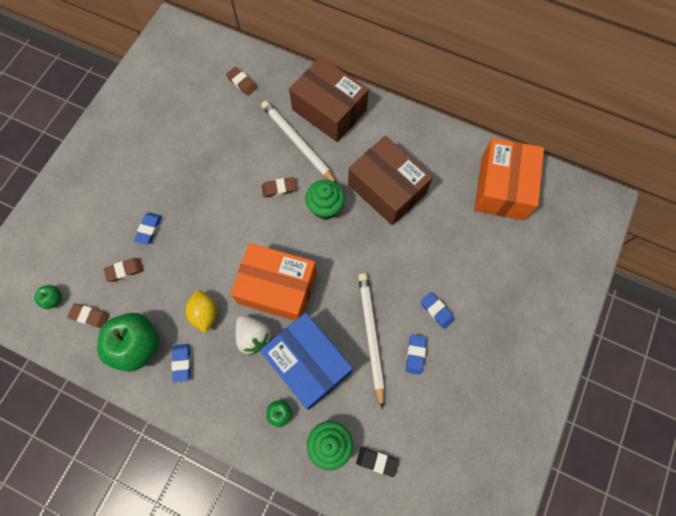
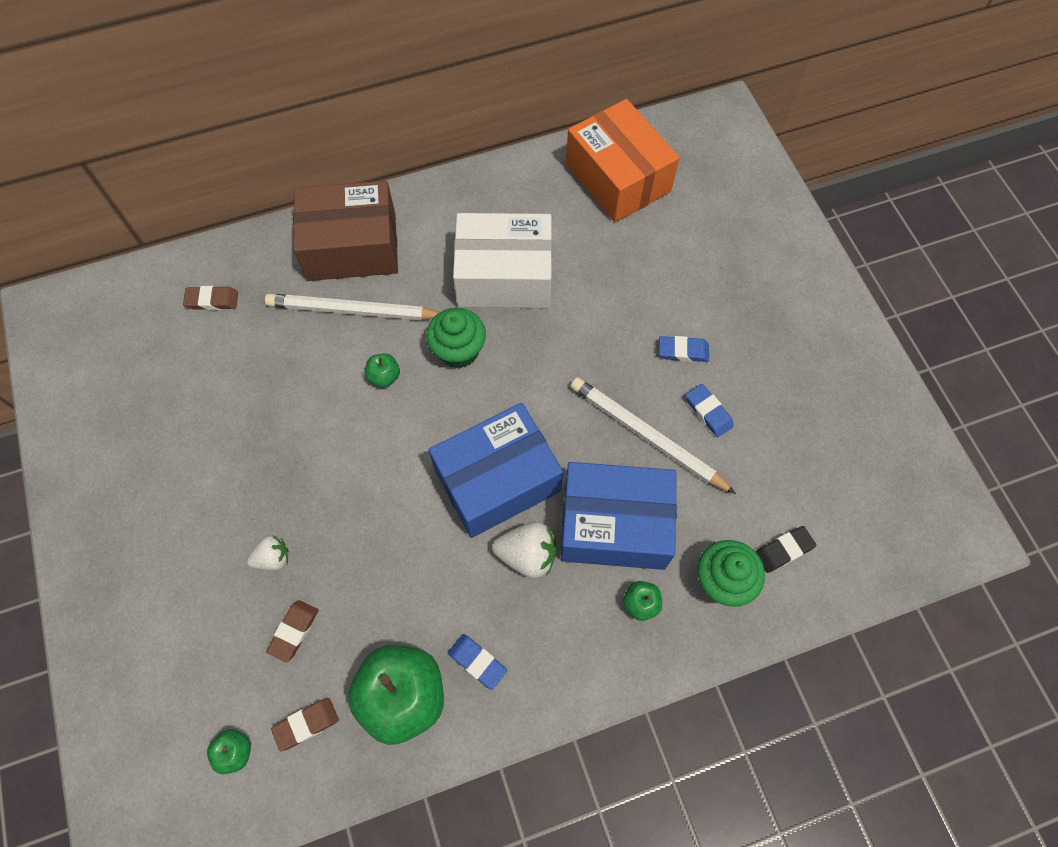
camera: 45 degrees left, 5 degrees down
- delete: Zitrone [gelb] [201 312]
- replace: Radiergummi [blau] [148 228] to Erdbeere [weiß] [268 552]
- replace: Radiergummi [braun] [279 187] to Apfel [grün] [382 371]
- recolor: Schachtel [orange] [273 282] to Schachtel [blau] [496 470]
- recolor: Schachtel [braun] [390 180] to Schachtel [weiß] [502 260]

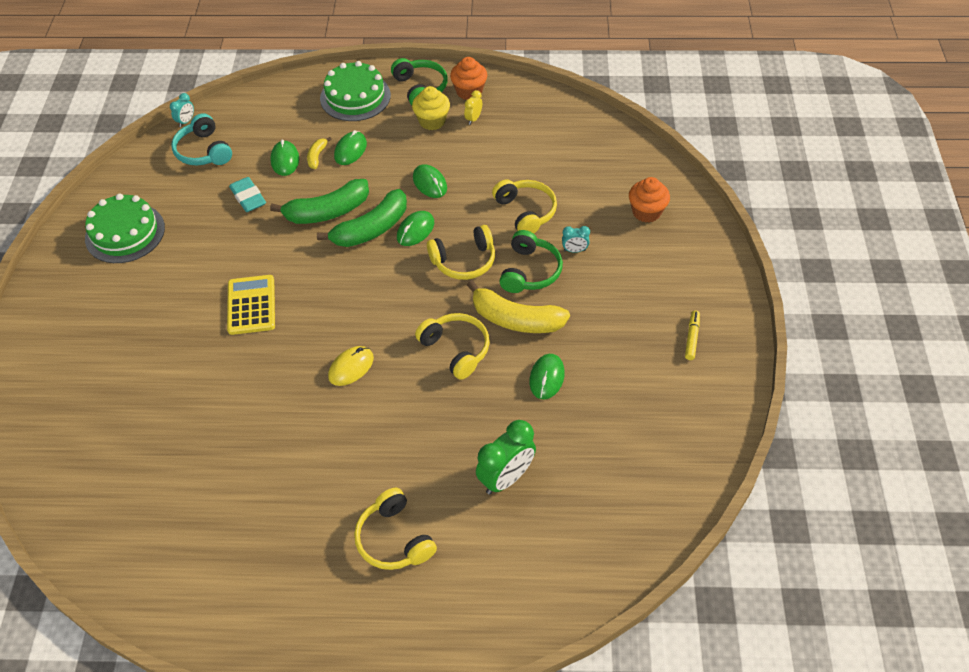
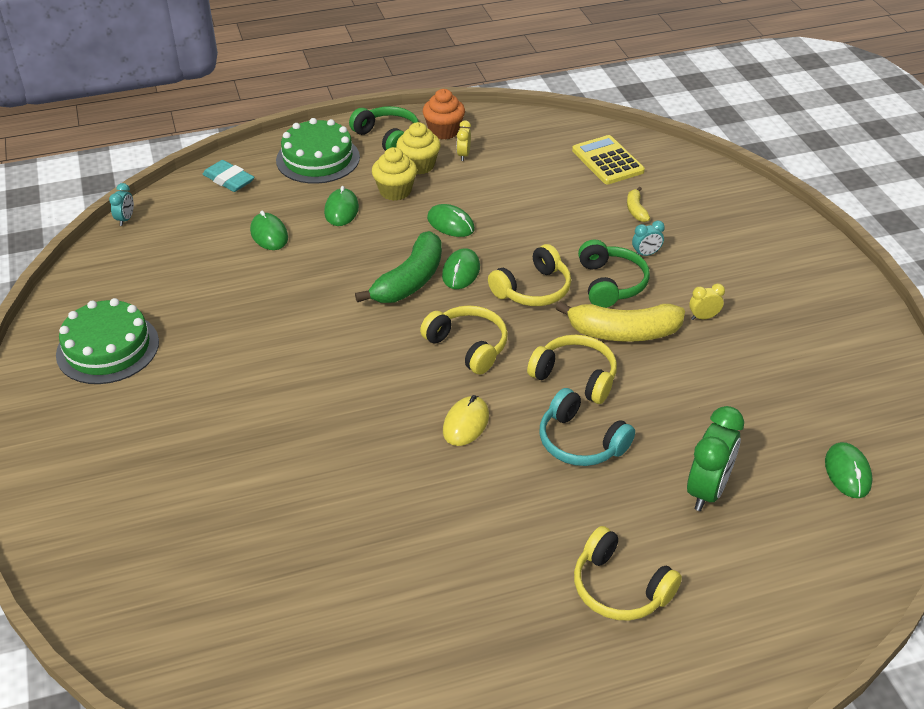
camera: 20 degrees left, 10 degrees down
- delete: Banane [grün] [319 201]
- delete: Muffin [orange] [649 200]
- delete: Filzstift [gelb] [692 335]
- insert: Muffin [gelb] [394 174]
- insert: Wecker [gelb] [707 301]
- move: Kopfhörer [türkis] [201 139] to [587 427]
- move: Taschenrechner [gelb] [251 305] to [608 159]
- move: Radiergummi [türkis] [247 194] to [229 176]
- move: Banane [gelb] [319 153] to [638 204]
- move: Kopfhörer [gelb] [524 206] to [464 339]
- move: Computermaus [grün] [547 376] to [848 470]

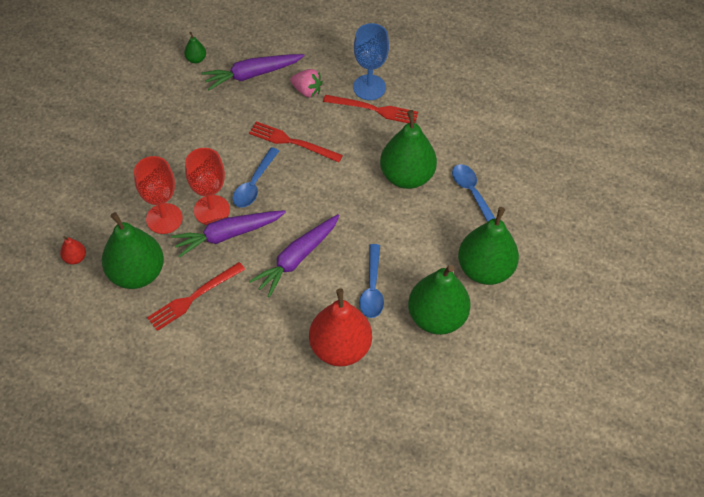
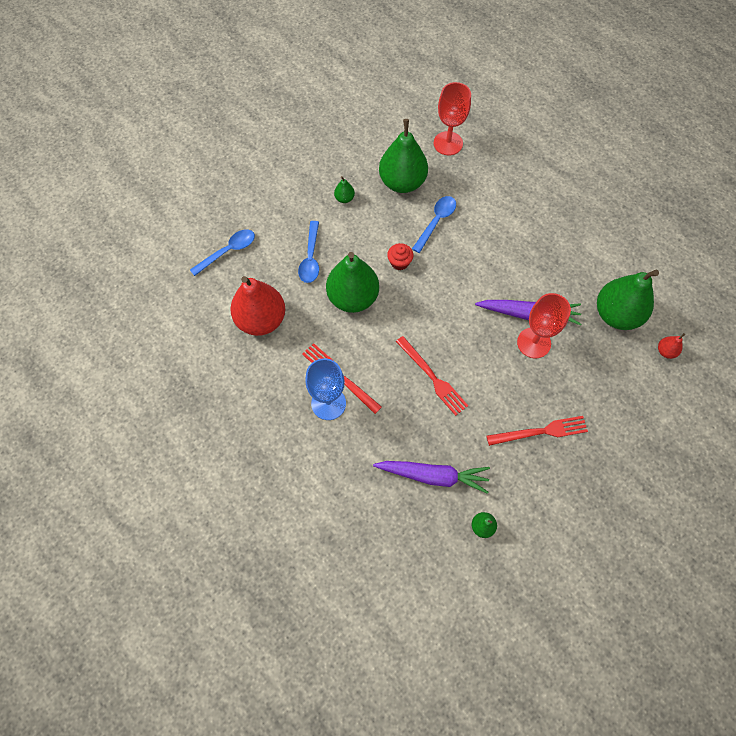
camera: 150 degrees left, 10 degrees up
- delete: Karotte [lila] [294 255]
- delete: Erdbeere [rosa] [306 83]
- insert: Muffin [rot] [400 256]
- move: Kelch [rot] [158 195] to [452 118]
- move: Gabel [rot] [196 296] to [537 431]
- move: Löffel [blau] [255 177] to [222 252]
- move: Birne [rot] [340 328] to [257 306]
- resize: Birne [grün] [488 246] = [344 189] x0.42

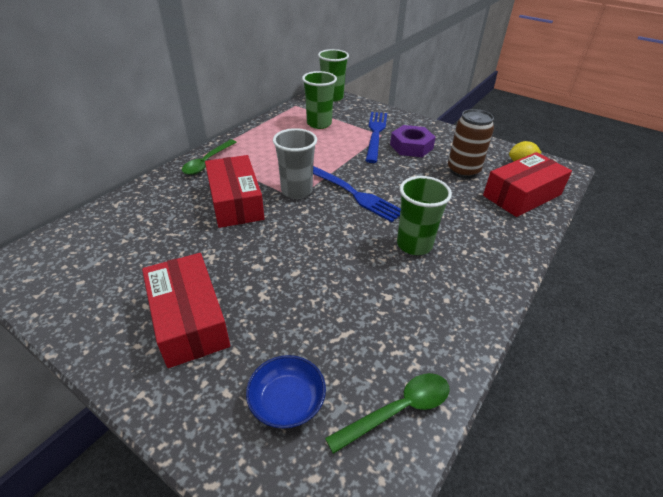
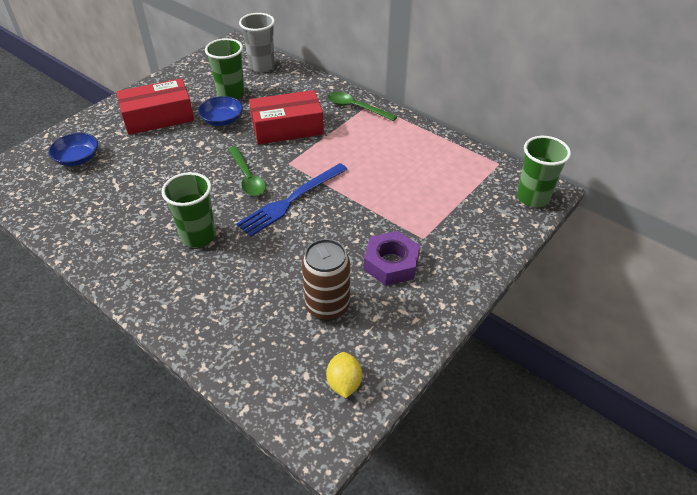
camera: 95 degrees right, 5 degrees up
- delete: Gabel [blau] [376 137]
- delete: Schachtel [rot] [527 184]
- insert: Schüssel [blau] [220 111]
- move: Becher [grau] [295 163] to [257 42]
- move: Becher [grün] [319 100] to [225 68]
- move: Löffel [grün] [387 413] to [247 171]

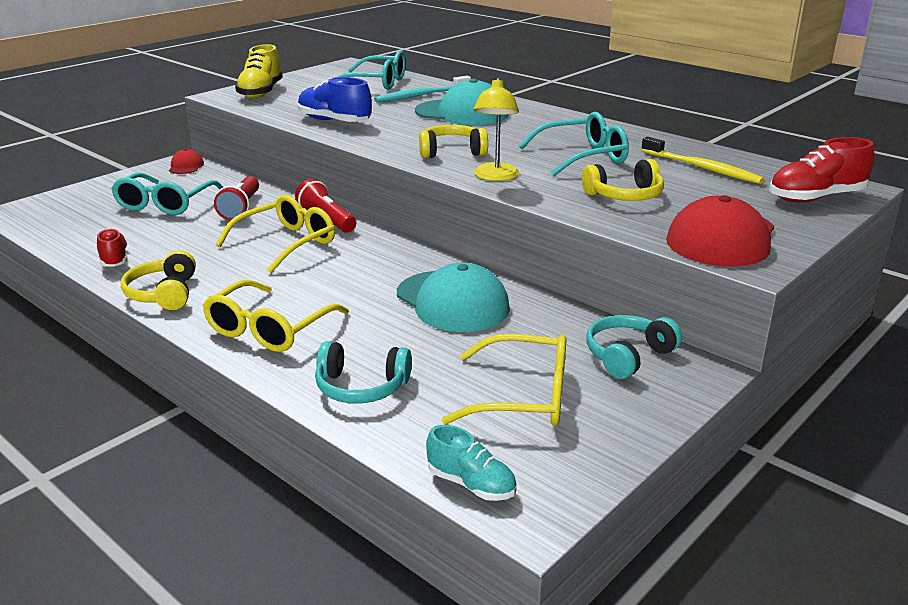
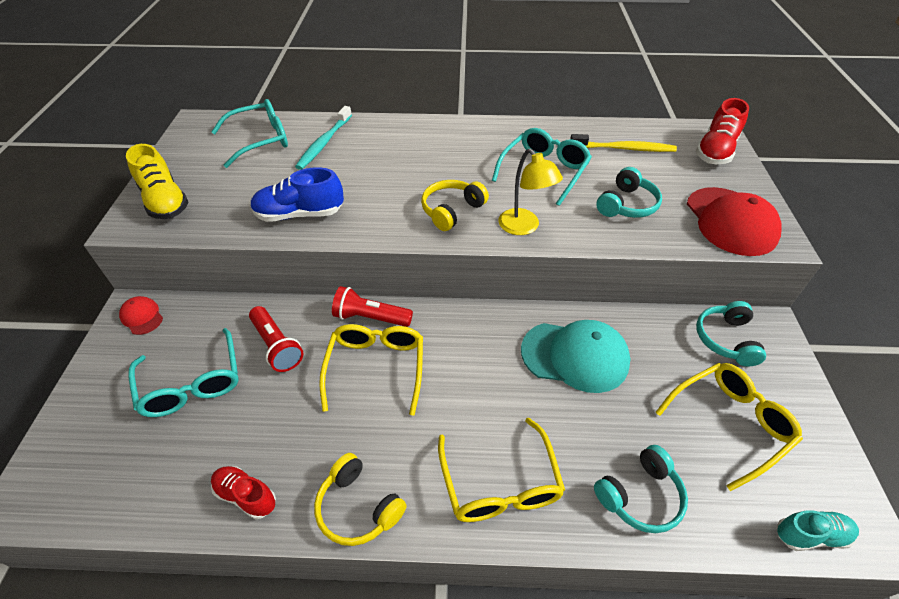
camera: 40 degrees left, 20 degrees up
- delete: Kappe [türkis] [461 102]
- recolor: Kopfhörer [gelb] [623 180] to Kopfhörer [türkis] [629 192]

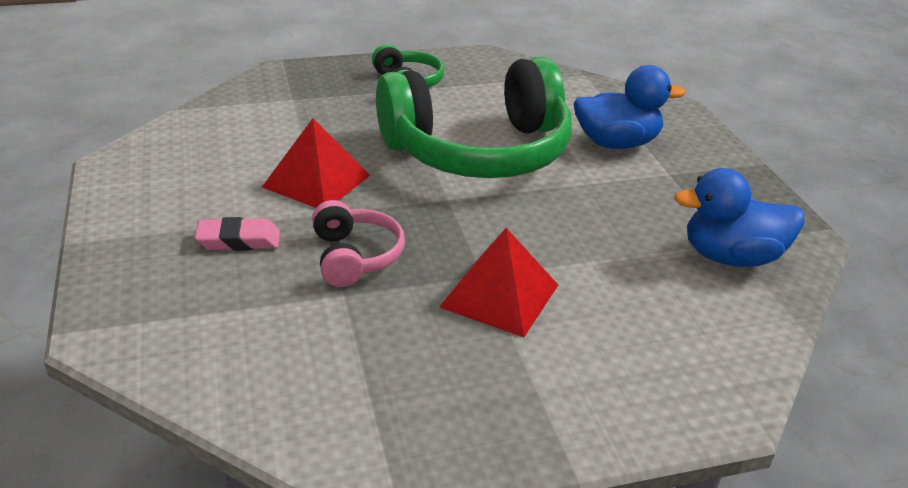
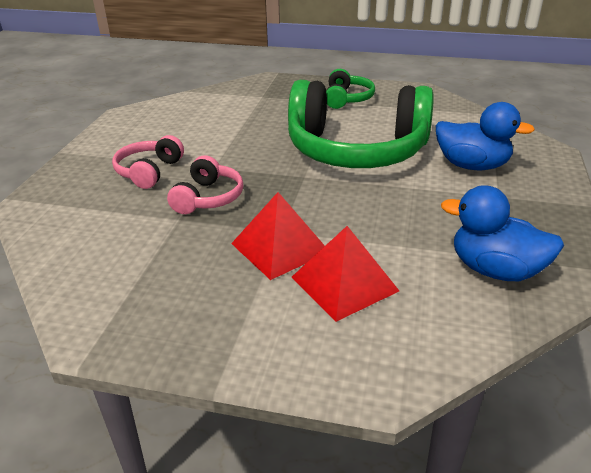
camera: 30 degrees right, 0 degrees up
- move: Pyramide [rot] [316 163] to [345 274]
- replace: Radiergummi [rosa] [237 234] to Kopfhörer [rosa] [148 162]

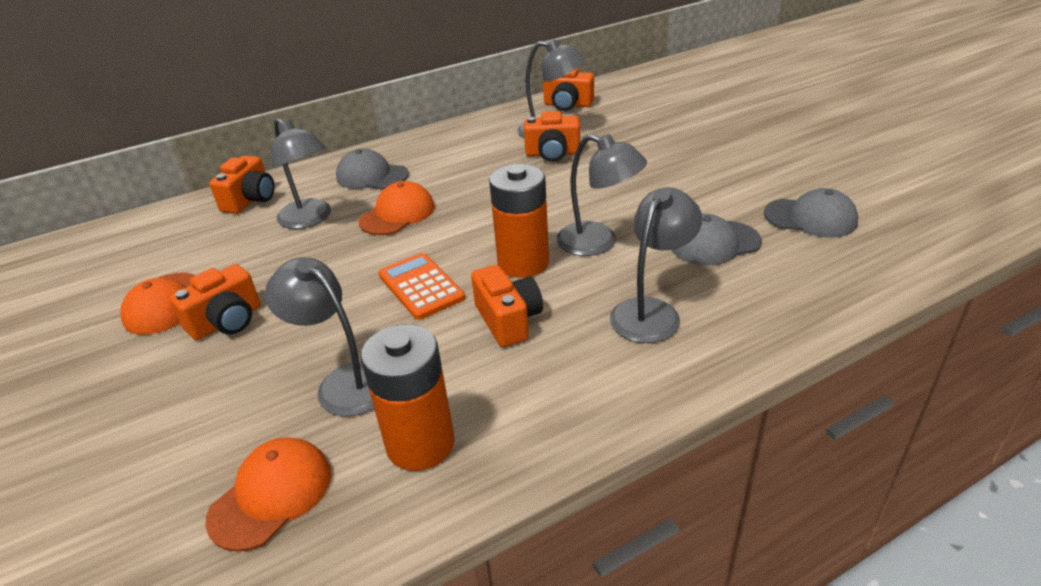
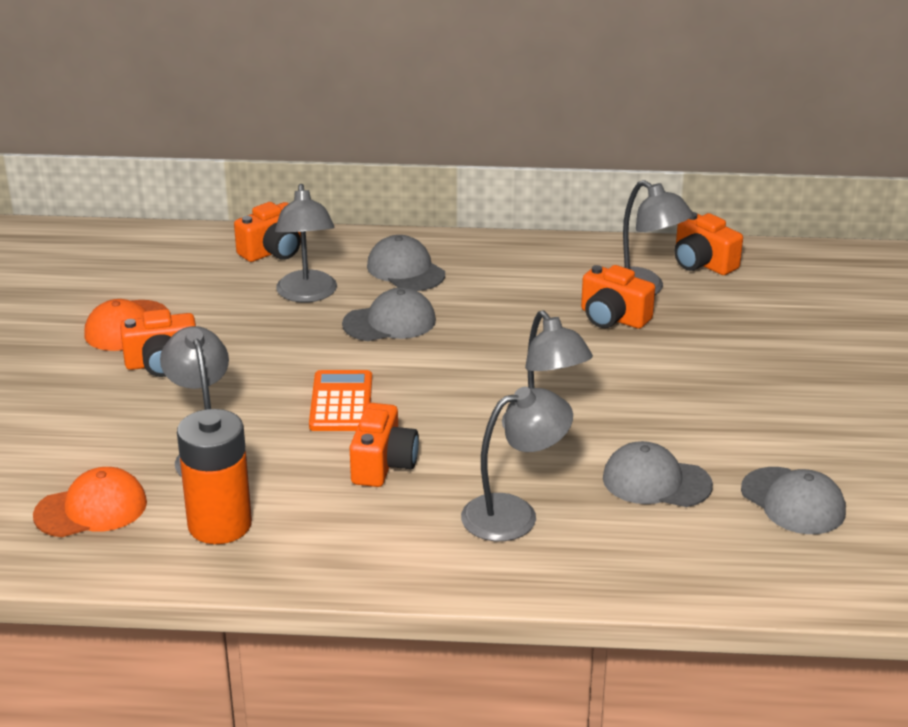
camera: 30 degrees right, 5 degrees down
- delete: Batterie [orange] [519 221]
- recolor: Kappe [orange] [397 208] to Kappe [grau] [389 314]

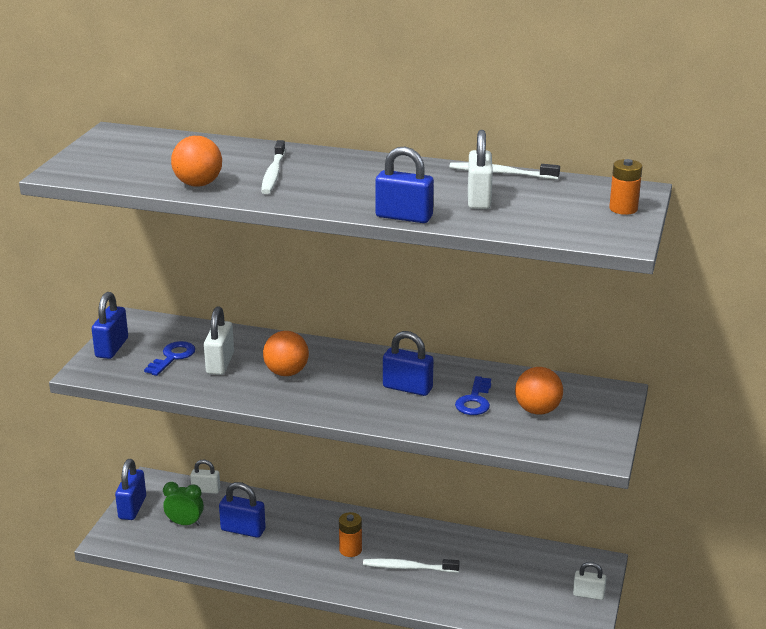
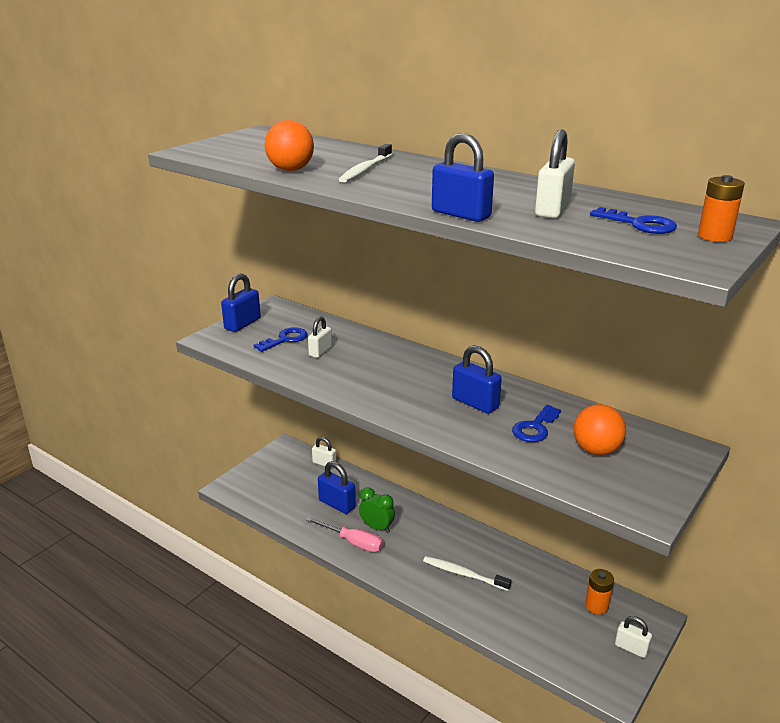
camera: 20 degrees right, 0 degrees up
- delete: Vorhängeschloss [blau] [130 489]
- delete: Ball [orange] [286 353]
- delete: Zahnbürste [weiß] [504 171]
- insert: Schraubenzieher [rosa] [344 534]
- insert: Schlüssel [blau] [633 220]
- move: Wecker [grün] [183 504] to [377 510]
- move: Batterie [orange] [350 534] to [599 591]
- resize: Vorhängeschloss [weiß] [219 340] = [320 337] x0.67

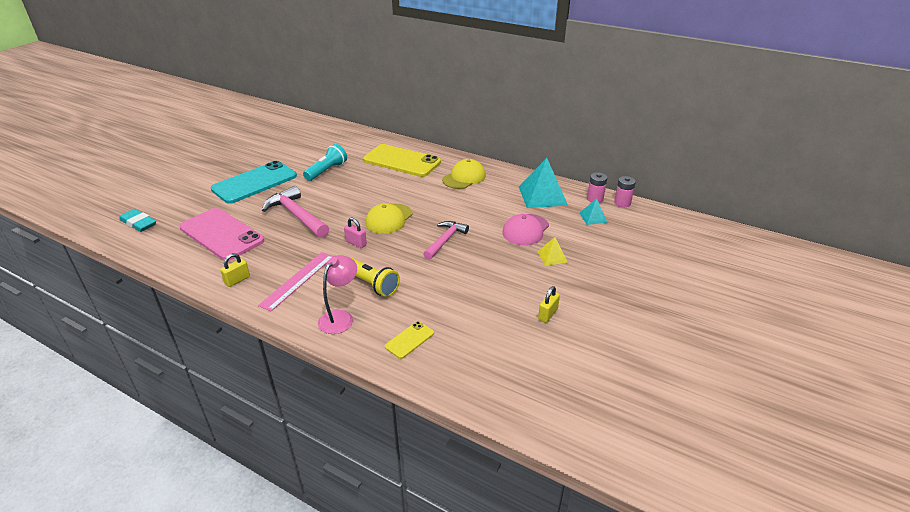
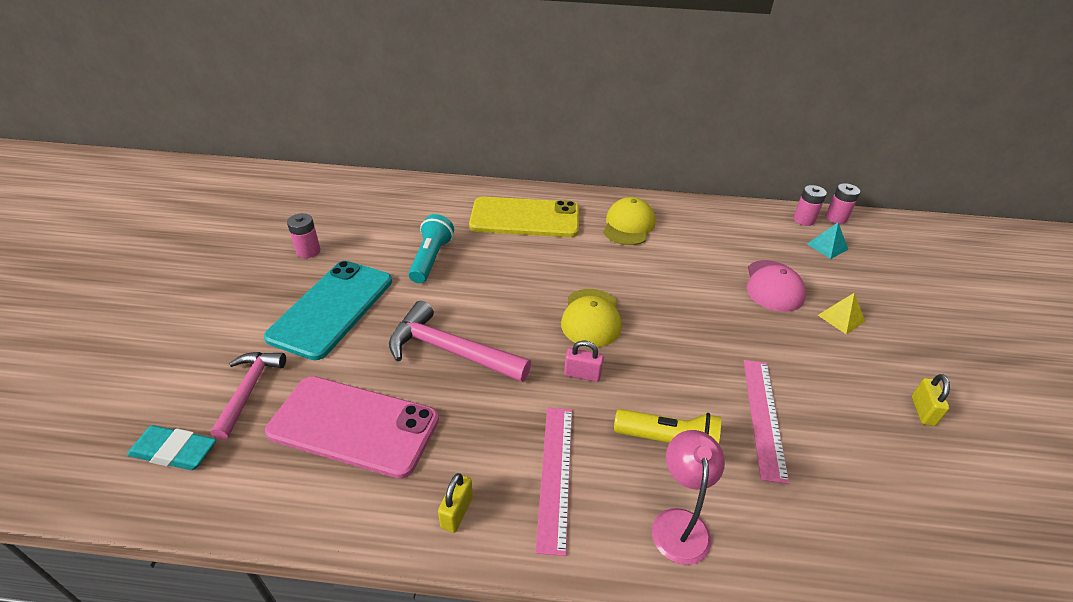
camera: 25 degrees left, 5 degrees up
- delete: Handy [gelb] [409 340]
- delete: Pyramide [türkis] [543 183]
- insert: Batterie [rosa] [303 235]
- insert: Lineal [rosa] [766 422]
- move: Hammer [rosa] [446 240] to [248 396]

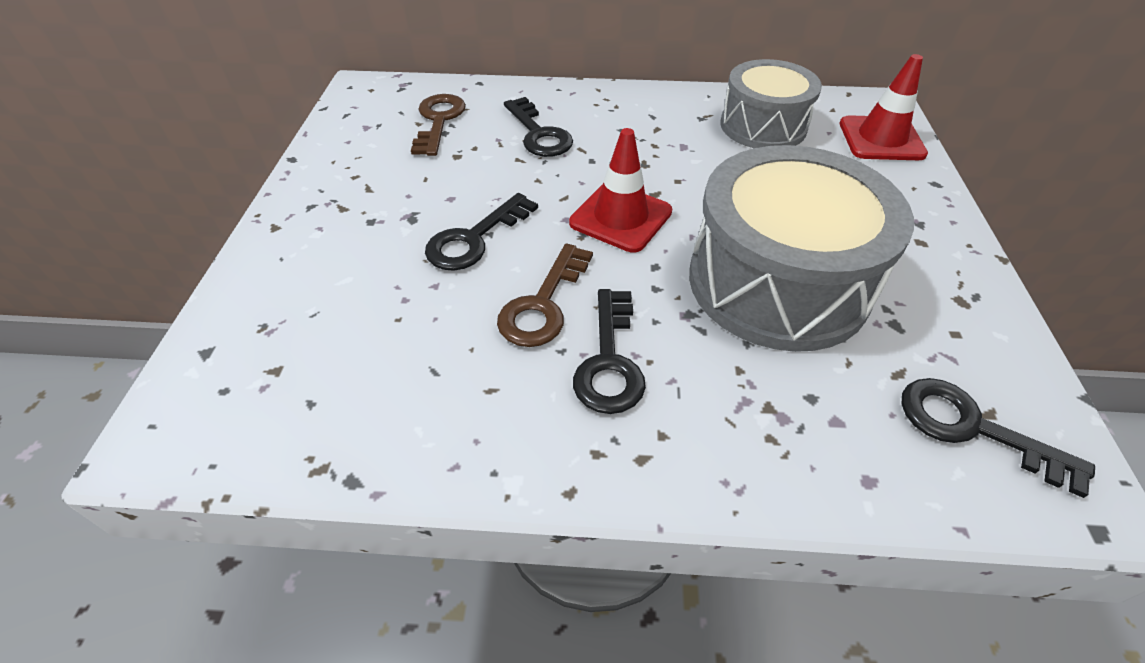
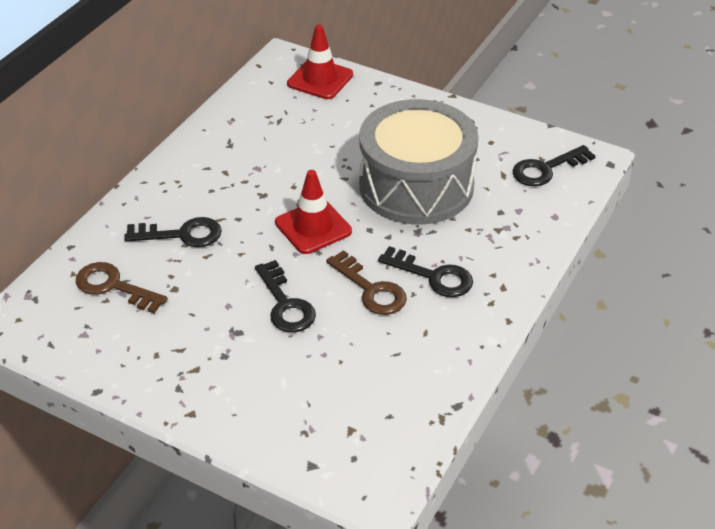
camera: 65 degrees left, 5 degrees down
- delete: Trommel [grau] [771 103]

